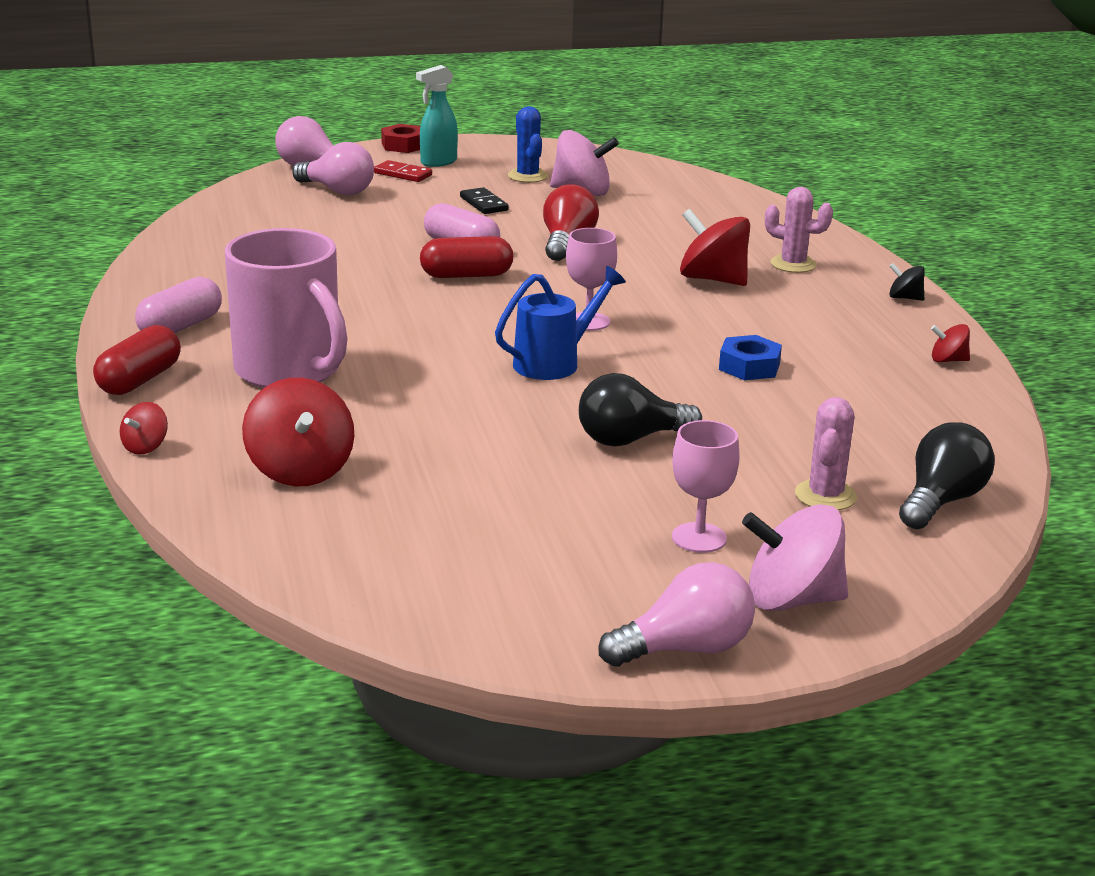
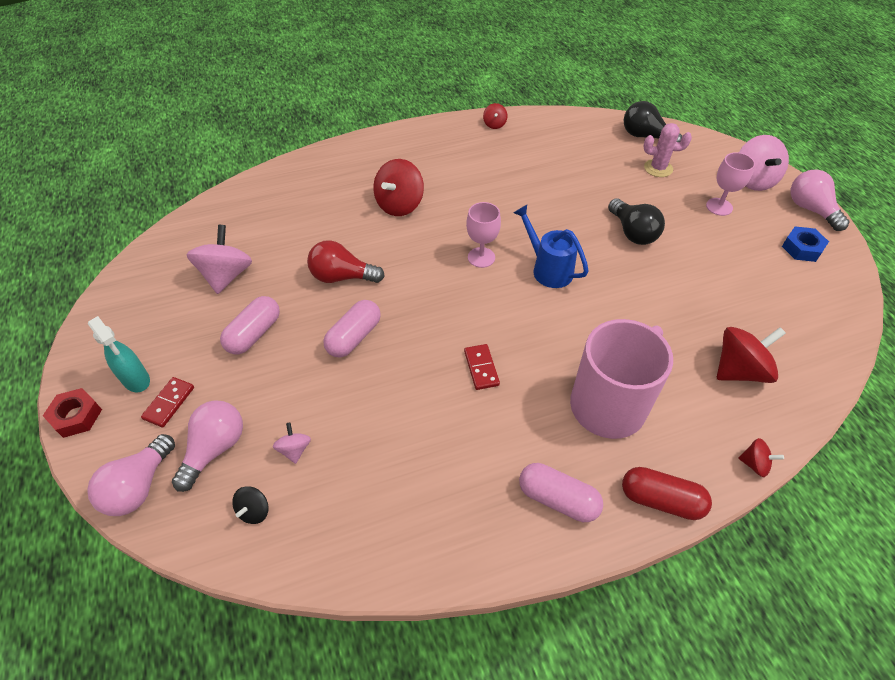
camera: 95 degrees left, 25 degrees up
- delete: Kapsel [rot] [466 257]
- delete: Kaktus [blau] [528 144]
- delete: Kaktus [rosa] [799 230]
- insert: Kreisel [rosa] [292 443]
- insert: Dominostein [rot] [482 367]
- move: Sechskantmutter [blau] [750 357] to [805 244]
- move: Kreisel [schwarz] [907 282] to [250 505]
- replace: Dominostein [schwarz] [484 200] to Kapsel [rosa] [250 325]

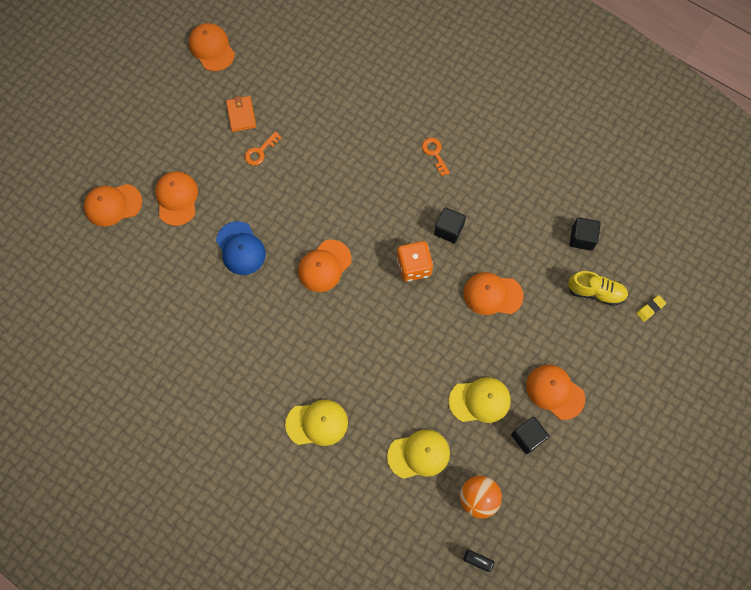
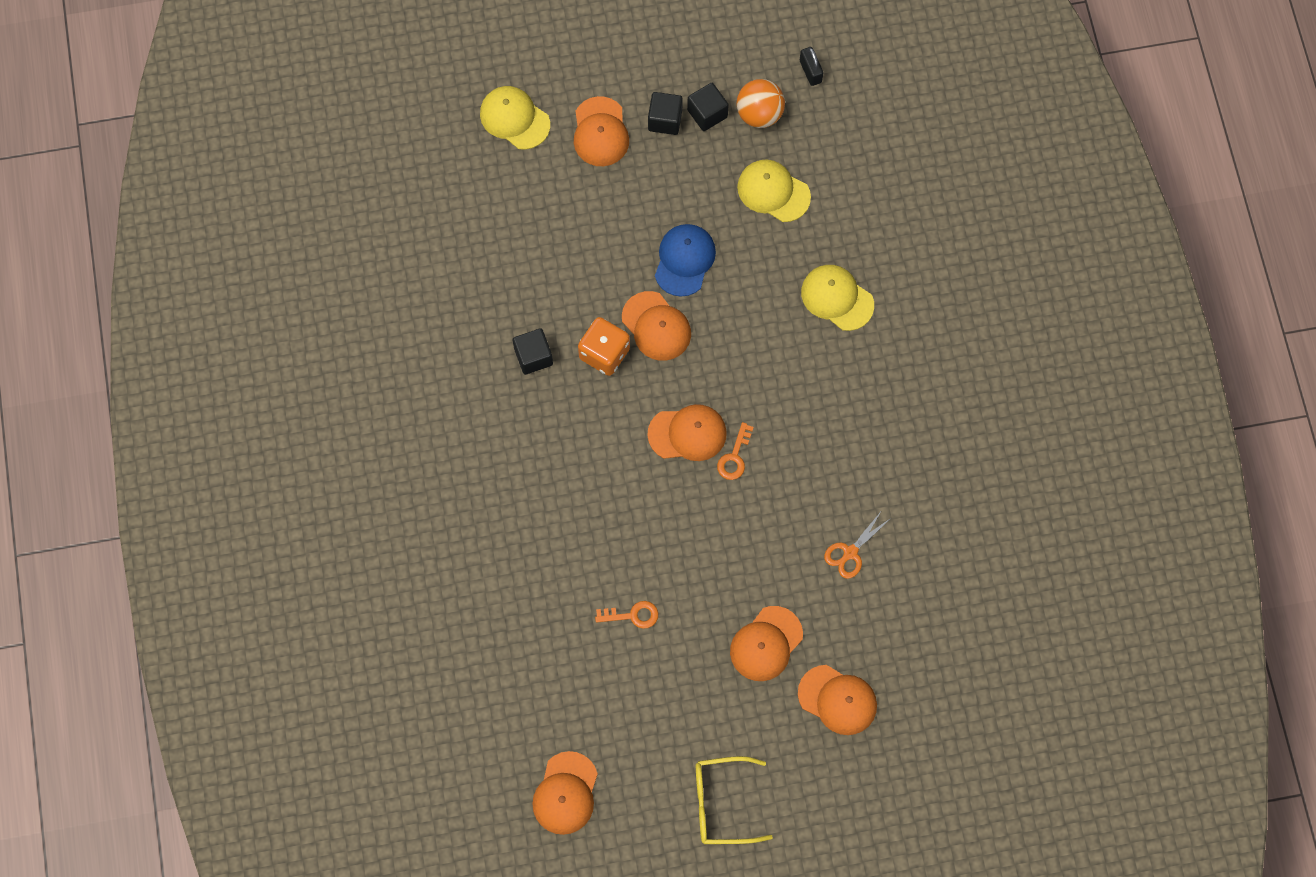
camera: 135 degrees left, 0 degrees up
- delete: Geldbörse [orange] [241 114]
- delete: Schuh [gelb] [598 288]
- delete: Radiergummi [gelb] [651 308]
- insert: Brille [gelb] [734 800]
- insert: Schere [orange] [857 545]
- move: Kappe [blau] [241 248] to [685 260]
- move: Schlüssel [orange] [436 157] to [735 451]
- move: Kappe [gelb] [480 400] to [515 118]
- move: Kappe [orange] [493 293] to [656 326]
- move: Kubus [schwarz] [585 234] to [708 107]

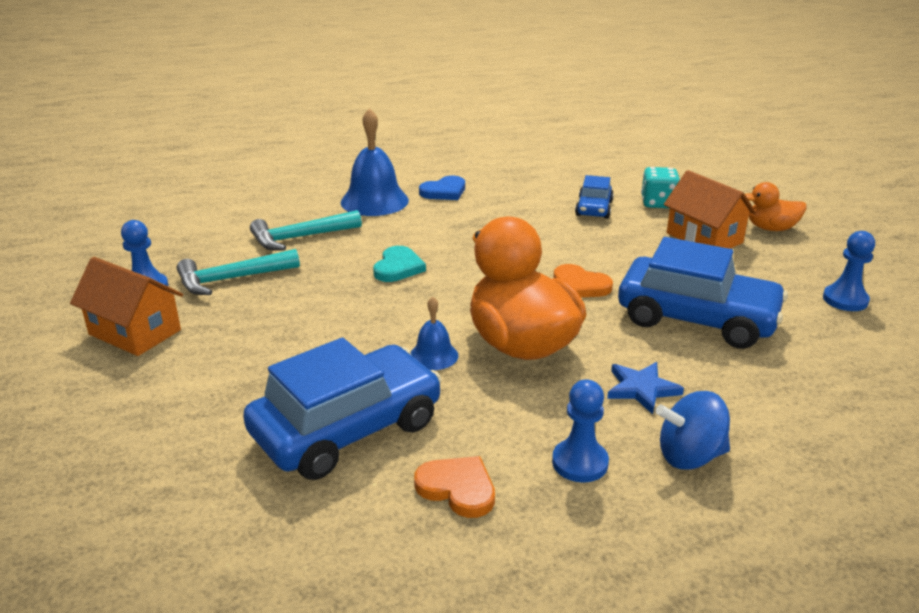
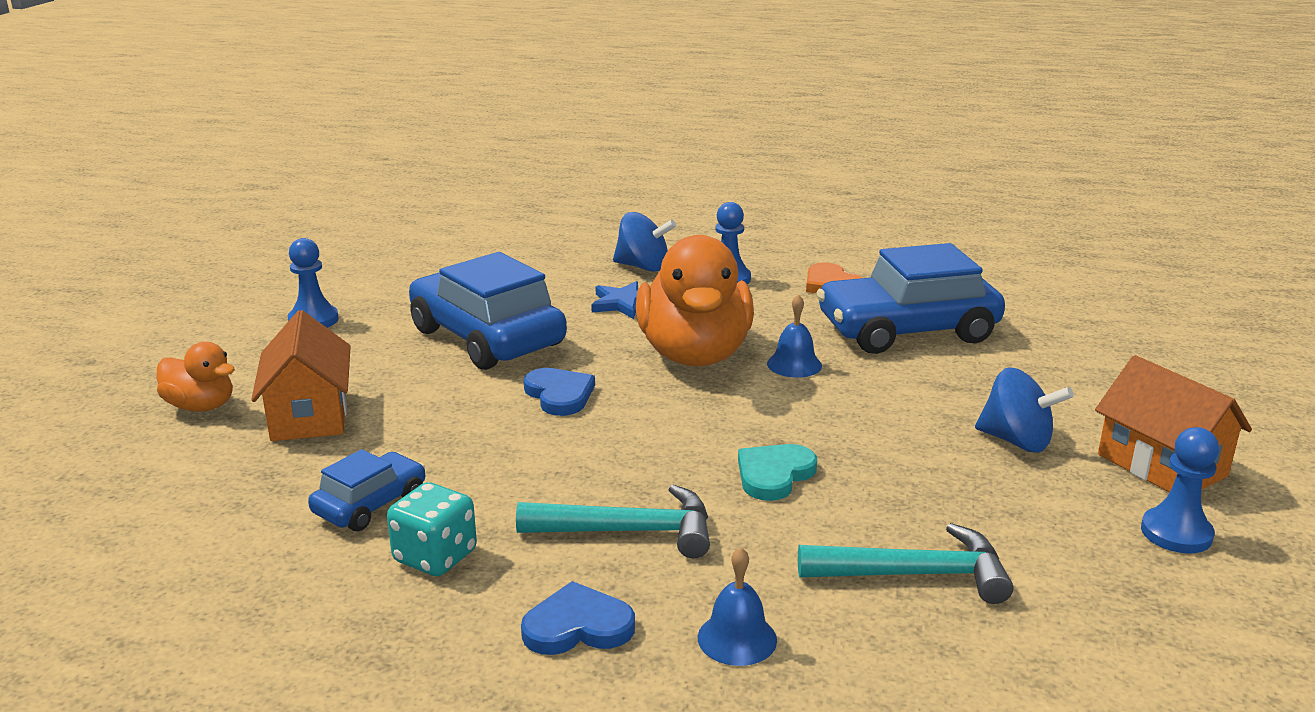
camera: 155 degrees left, 5 degrees down
- insert: Kreisel [blau] [1024 410]
- move: Hammer [türkis] [238 272] to [613 521]
- move: Spielwürfel [türkis] [660 187] to [432 529]
- recolor: Herz [orange] [583 281] to Herz [blau] [559 392]
- resize: Glocke [blau] [375 162] = [737 606] x0.53

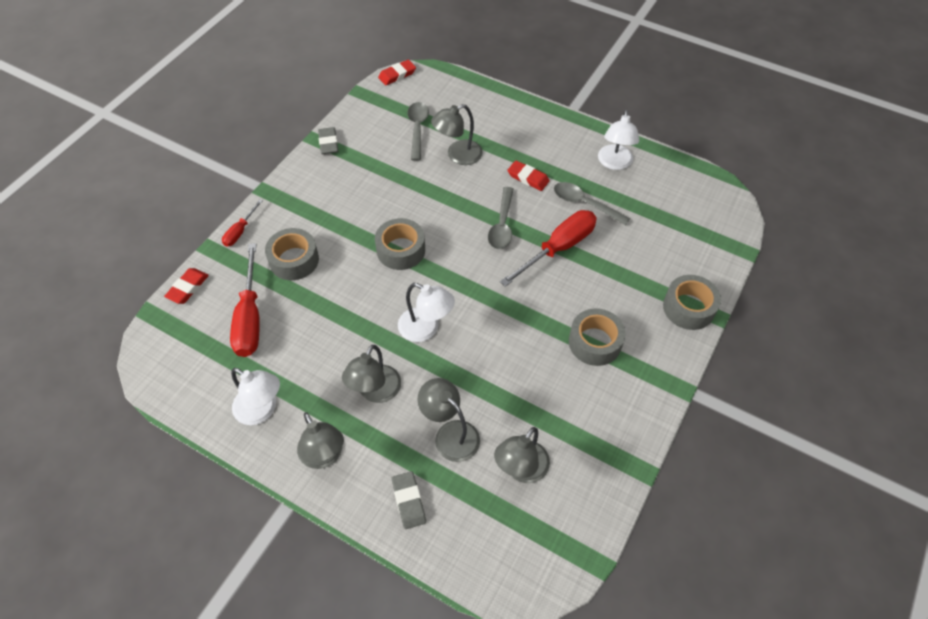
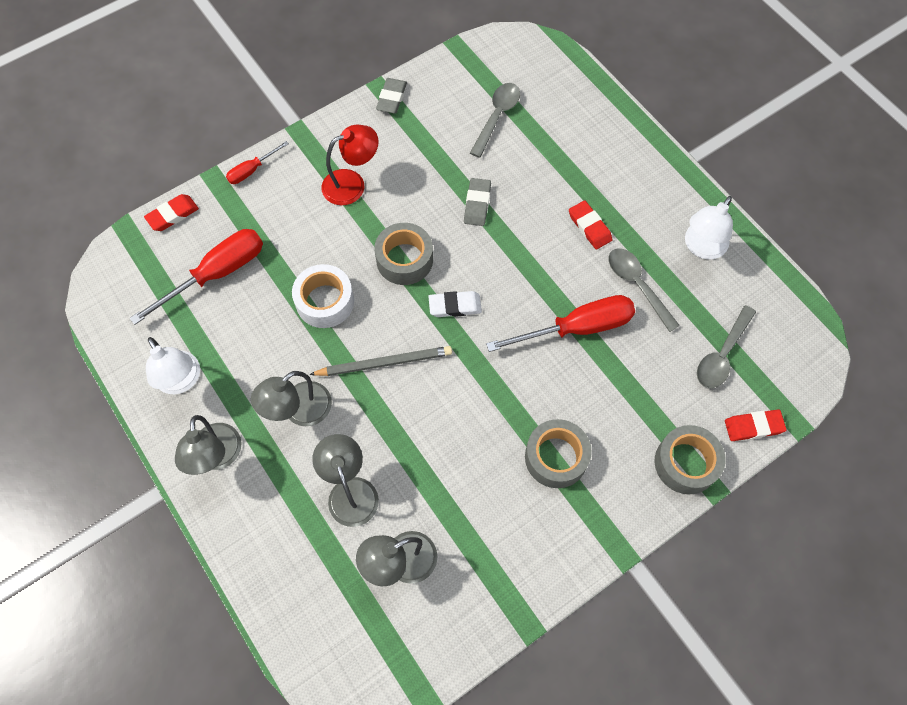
camera: 25 degrees right, 10 degrees up
- delete: Klebeband [grau] [292 254]
- delete: Lampe [grau] [457 134]
- insert: Klebeband [weiß] [323 296]
- insert: Lampe [rot] [350 165]
- insert: Radiergummi [weiß] [455 304]
- move: Radiergummi [rot] [397 72] to [756 425]
- move: Radiergummi [grau] [409 500] to [477 202]
- move: Löffel [grau] [501 218] to [726 346]
- replace: Lampe [weiß] [426 312] to Bleistift [grau] [380 361]
- rotate: Schraubenzieher [rot] [245 300] = [196 277] 150 degrees counterclockwise

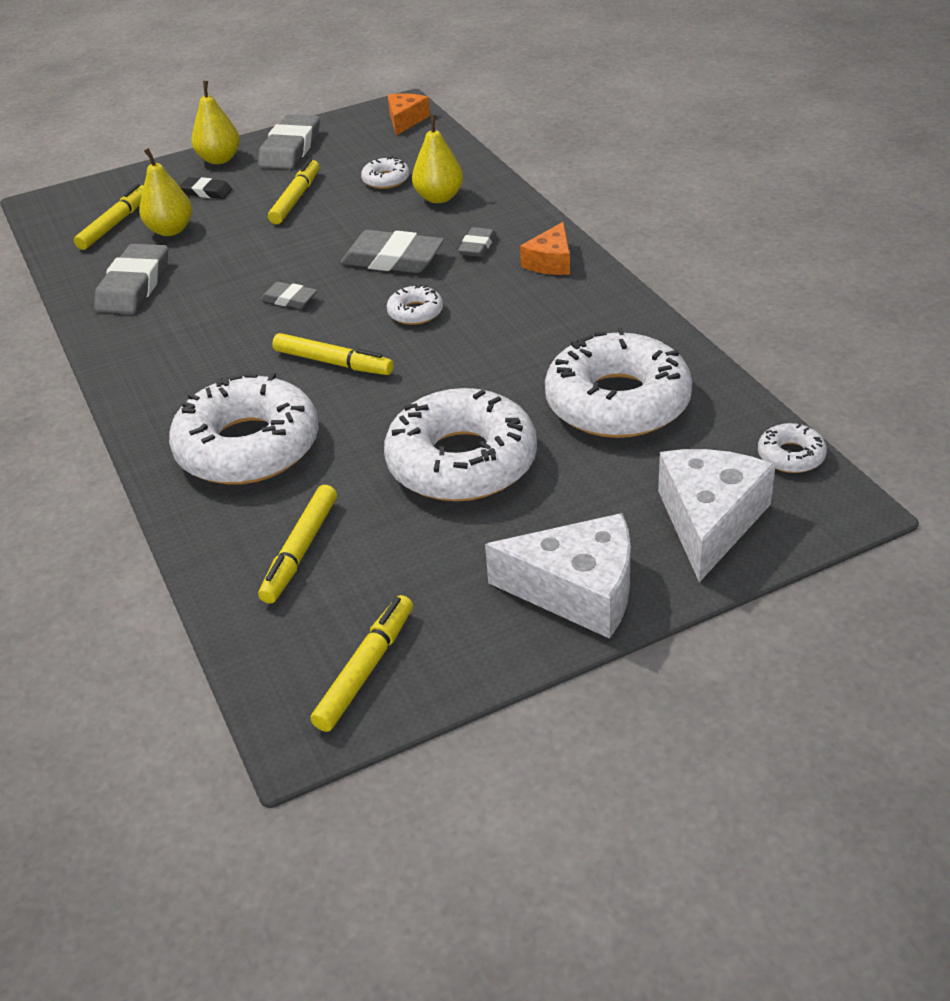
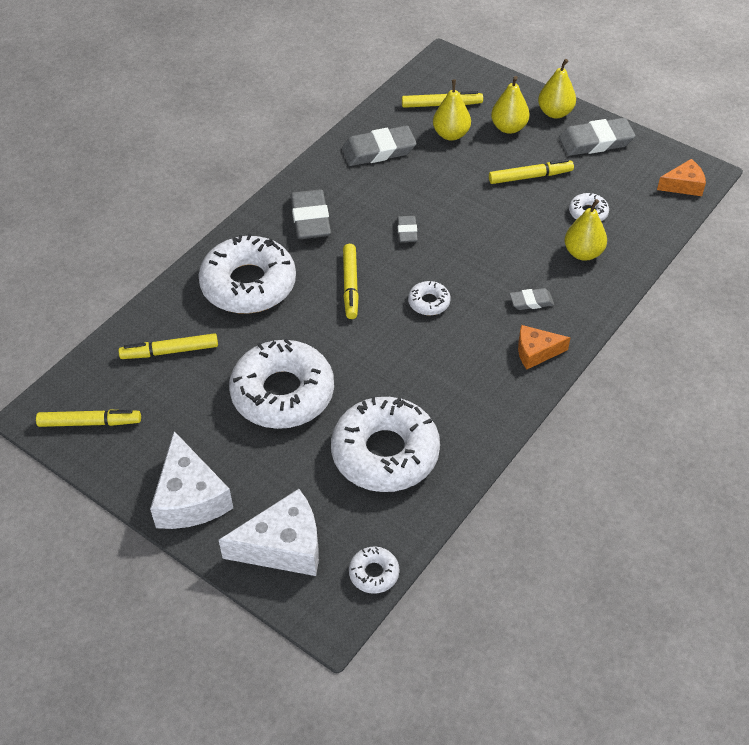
camera: 60 degrees right, 10 degrees up
- move: Radiergummi [grau] [392 251] to [310 214]
- replace: Radiergummi [schwarz] [205 188] to Birne [gelb] [510 105]

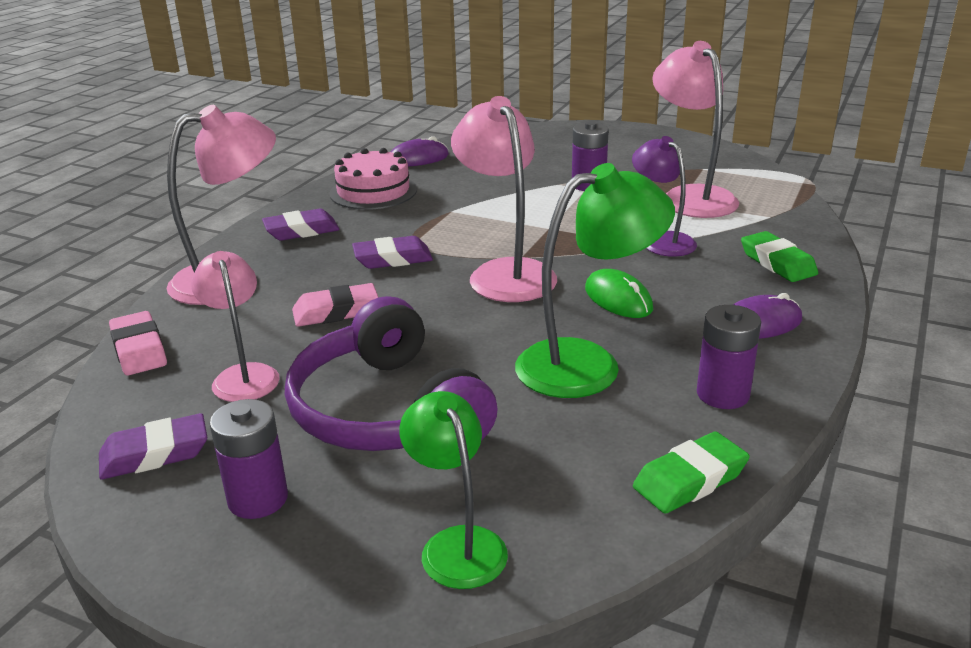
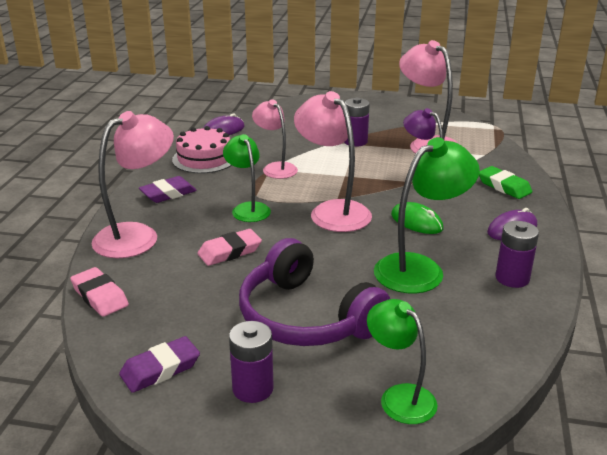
camera: 15 degrees left, 0 degrees up
- delete: Radiergummi [grün] [691 472]
- move: Lampe [rosa] [235 326] to [275 139]
- replace: Radiergummi [lila] [392 252] to Lampe [grün] [247 178]

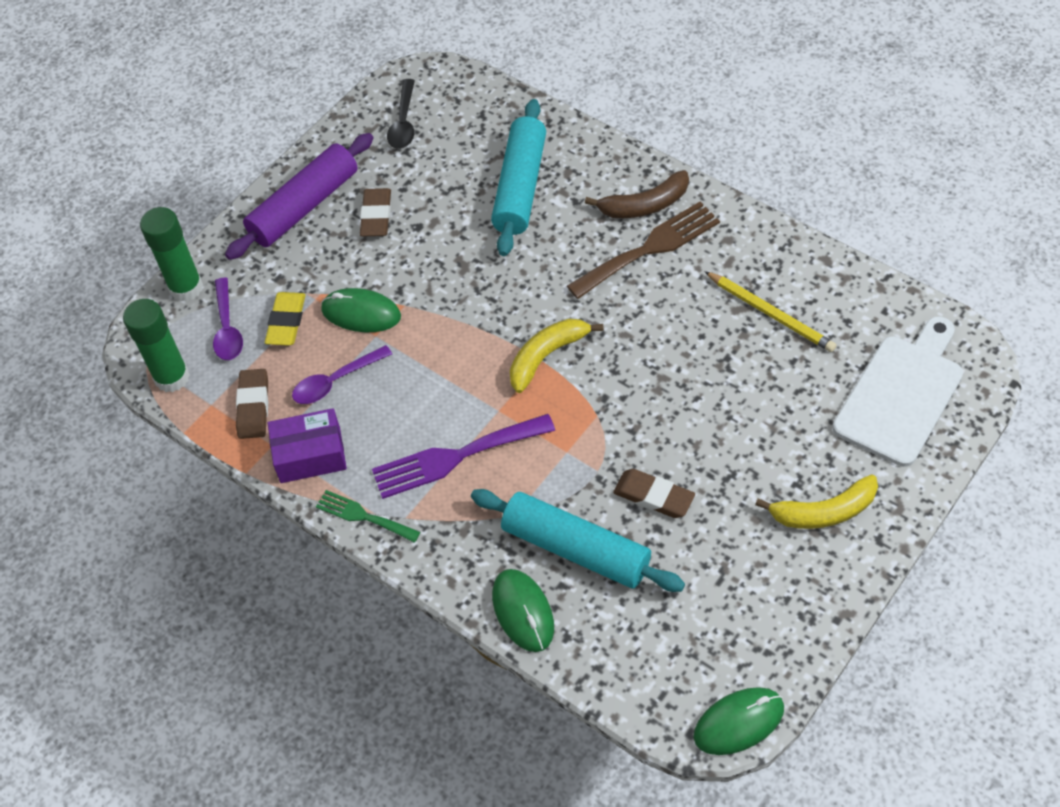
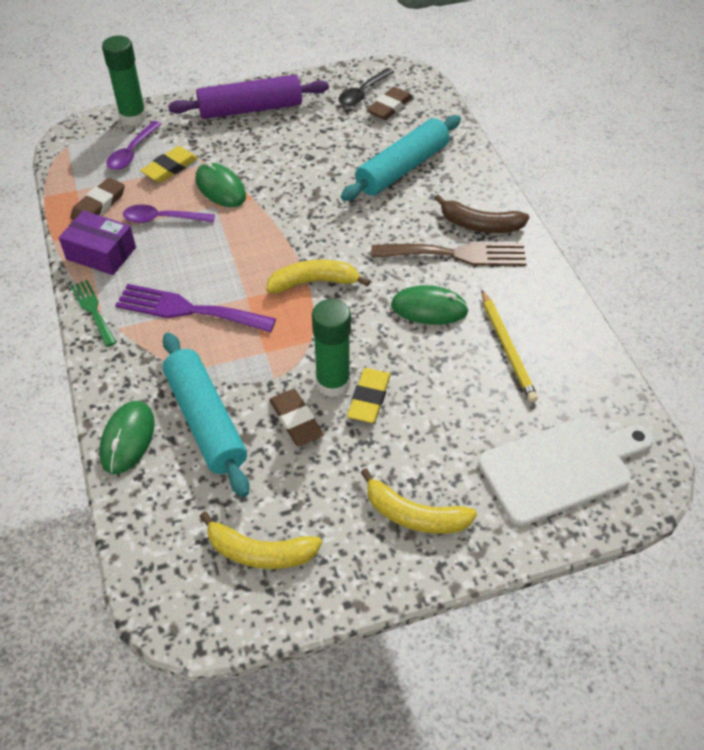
camera: 30 degrees right, 5 degrees down
- insert: Banane [gelb] [261 540]
- insert: Radiergummi [gelb] [369 395]
- move: Klebestift [grün] [156 345] to [331 348]
- move: Radiergummi [braun] [375 212] to [389 103]
- move: Computermaus [grün] [739 721] to [430 305]

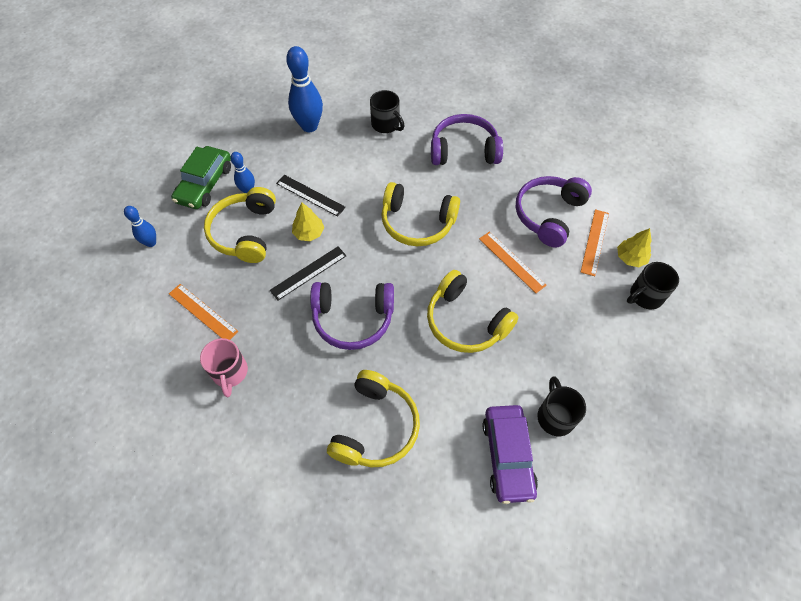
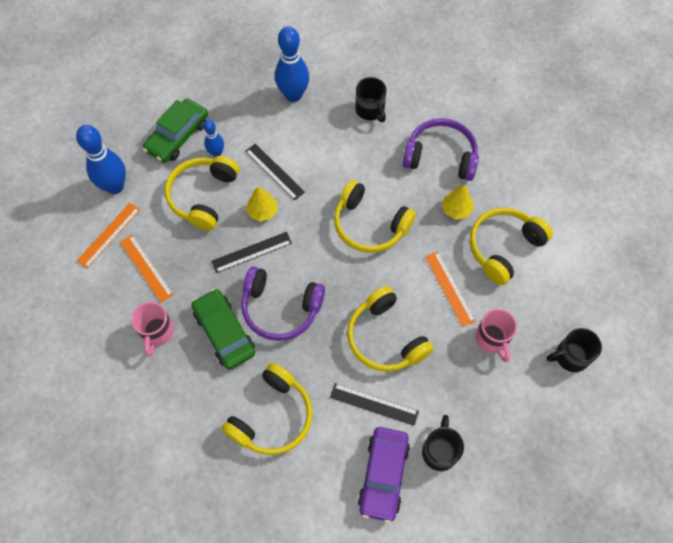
camera: 15 degrees right, 5 degrees up
- insert: Auto [grün] [223 329]
- insert: Lineal [schwarz] [374 404]
- insert: Tasse [rosa] [496 335]
- move: Lineal [orange] [595 242] to [109 236]
- move: Baum [gelb] [634 247] to [458 202]
- recolor: Kopfhörer [lila] [554 211] to Kopfhörer [gelb] [511 246]
- resize: Bowlingkegel [blau] [140 226] = [101 159] x1.82

